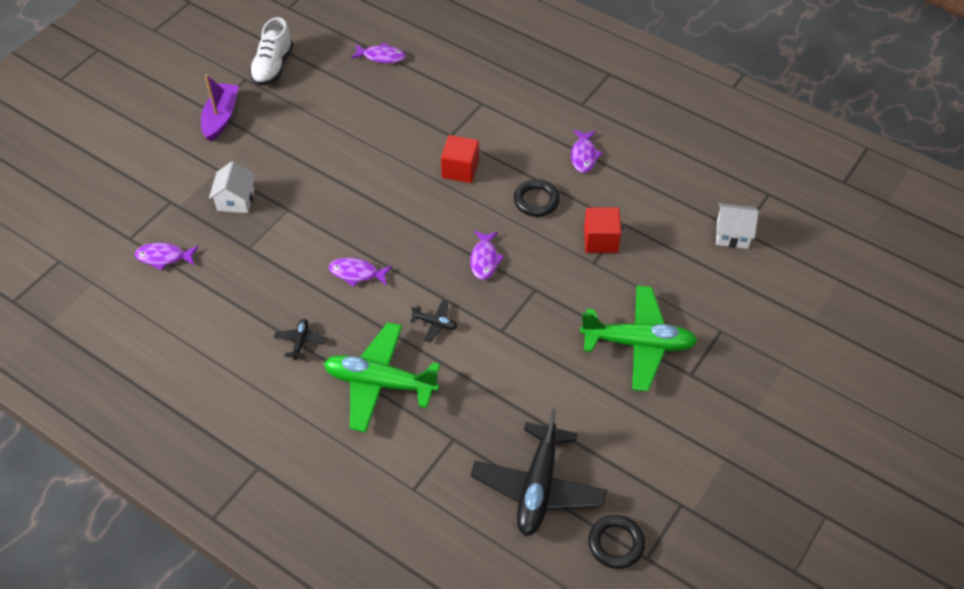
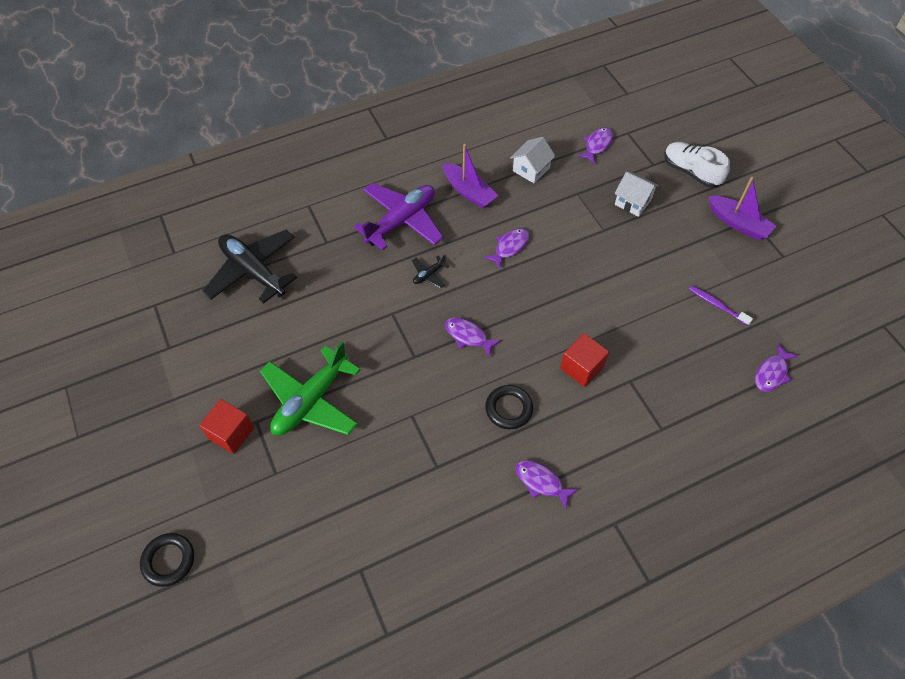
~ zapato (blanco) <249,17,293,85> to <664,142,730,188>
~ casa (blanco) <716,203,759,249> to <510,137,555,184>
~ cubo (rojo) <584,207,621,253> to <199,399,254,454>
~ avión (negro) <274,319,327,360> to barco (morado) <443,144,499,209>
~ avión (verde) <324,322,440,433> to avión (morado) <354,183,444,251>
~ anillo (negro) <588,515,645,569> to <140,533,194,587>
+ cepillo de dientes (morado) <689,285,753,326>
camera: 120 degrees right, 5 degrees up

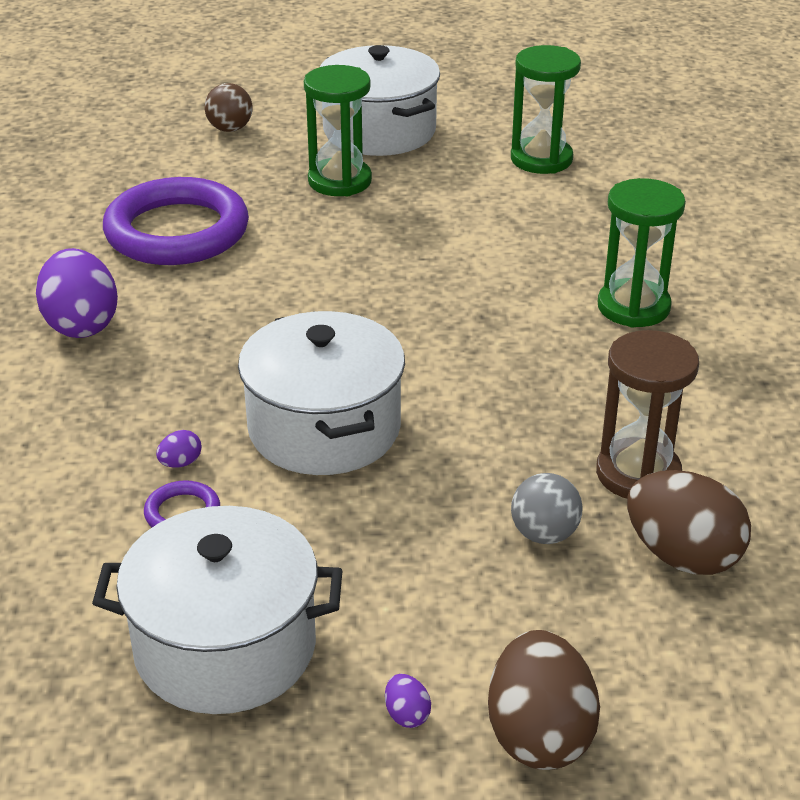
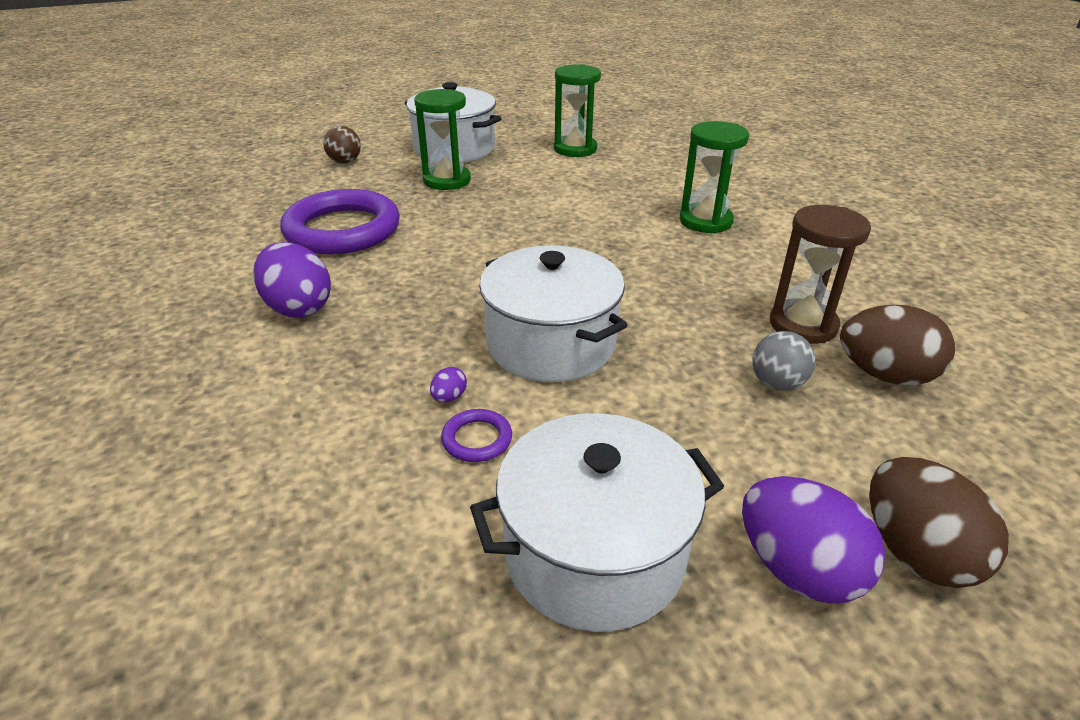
~ huevo (morado) <385,674,431,728> = <742,476,886,604> x2.44
camera: 20 degrees left, 0 degrees up

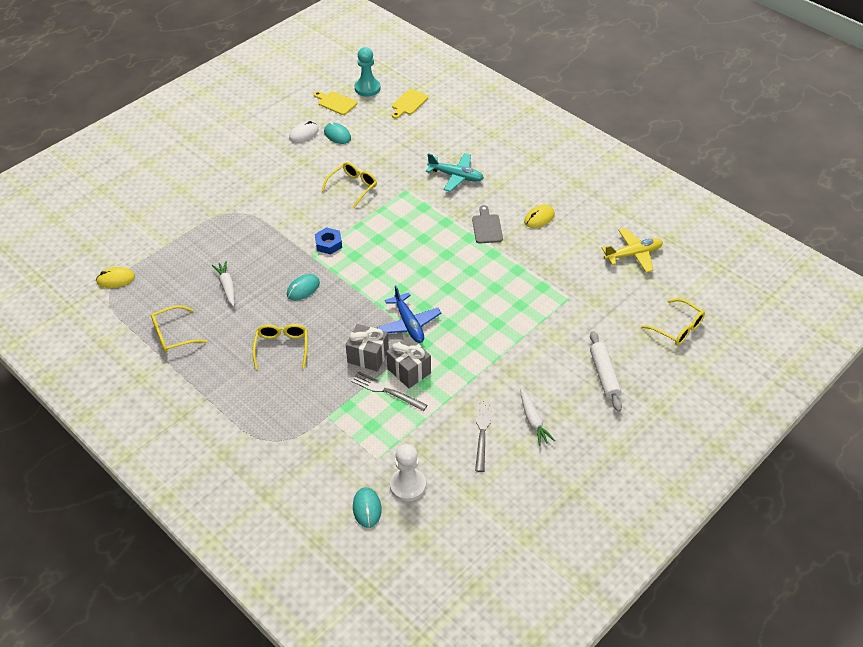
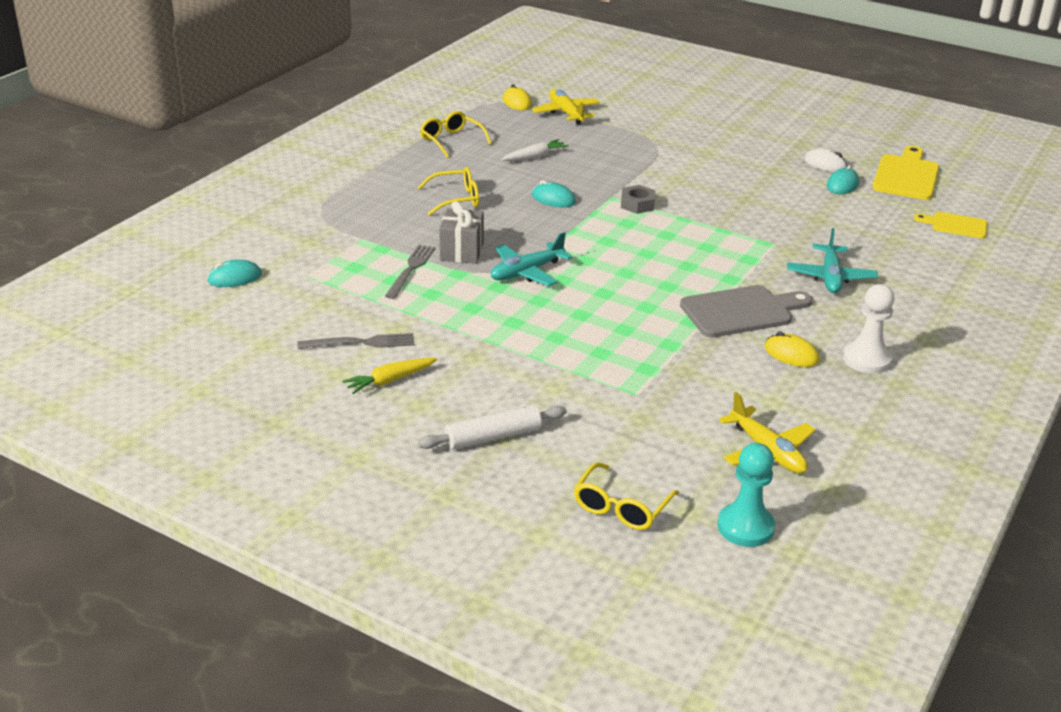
~ peón (turquesa) <355,47,380,97> to <717,443,775,547>
~ tabla de cortar (amarillo) <314,91,357,115> = <872,146,939,200> x1.67
- gafas (amarillo) <321,162,377,209>
~ tabla de cortar (gris) <472,205,503,244> = <680,285,813,338> x1.67
~ tuerca (azul) <315,227,342,254> to tuerca (gris) <621,185,655,214>
~ avión (azul) <377,285,441,343> to avión (turquesa) <491,232,572,286>
- regalo (gris) <386,336,431,388>
~ zanahoria (blanco) <520,389,555,446> to zanahoria (amarillo) <342,358,437,394>
~ peón (blanco) <390,444,426,502> to <843,284,895,374>
+ avión (amarillo) <532,89,600,125>
camera: 75 degrees right, 15 degrees down

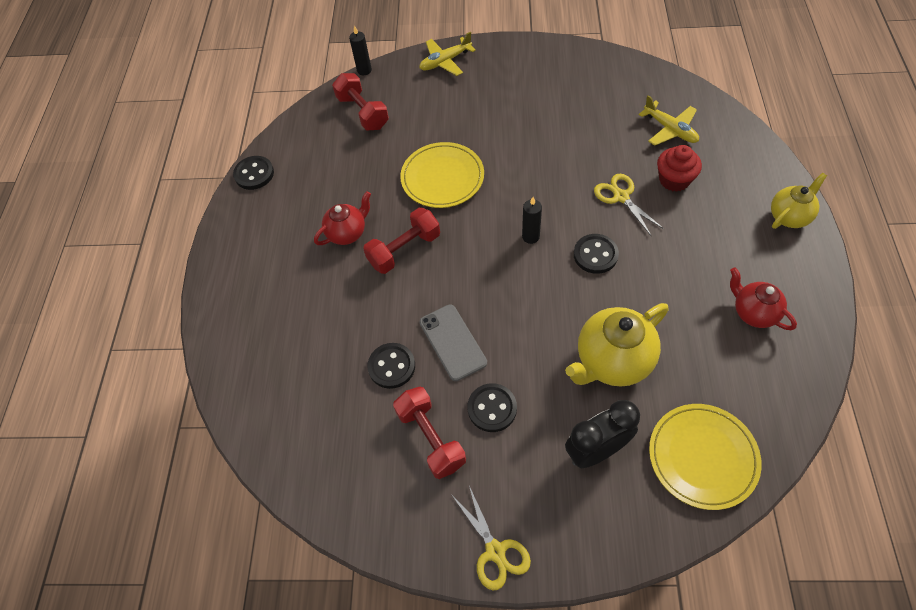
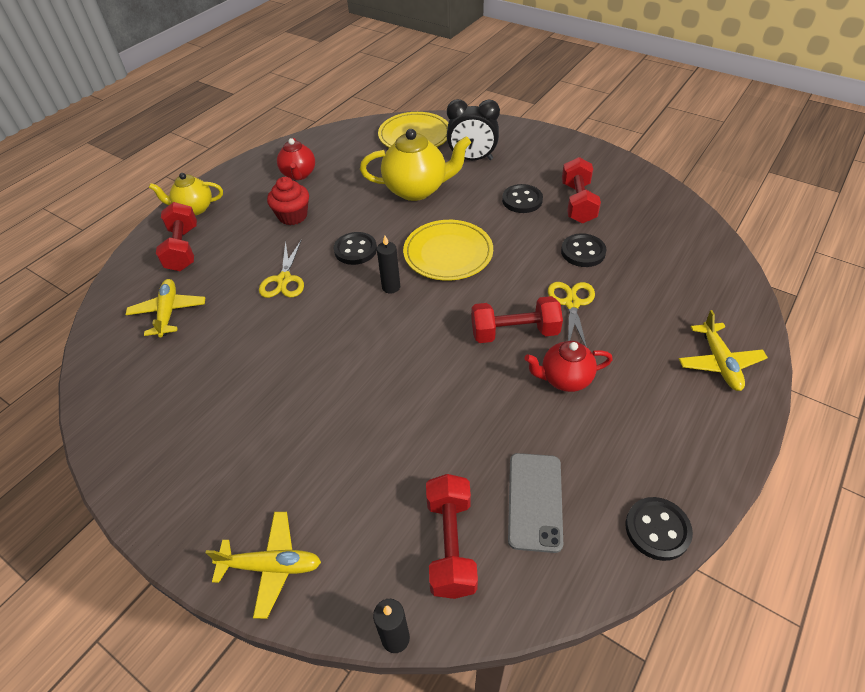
~ plato (amarillo) <400,142,484,208> to <403,220,493,281>
~ magdalena (rojo) <657,145,702,192> to <267,177,309,225>
~ móvil (gris) <420,305,487,381> to <508,453,563,553>
~ tijeras (amarillo) <453,486,531,591> to <548,282,595,347>
+ mancuerna (rojo) <156,202,197,271>
+ avión (amarillo) <679,310,768,391>
camera: 150 degrees left, 10 degrees down

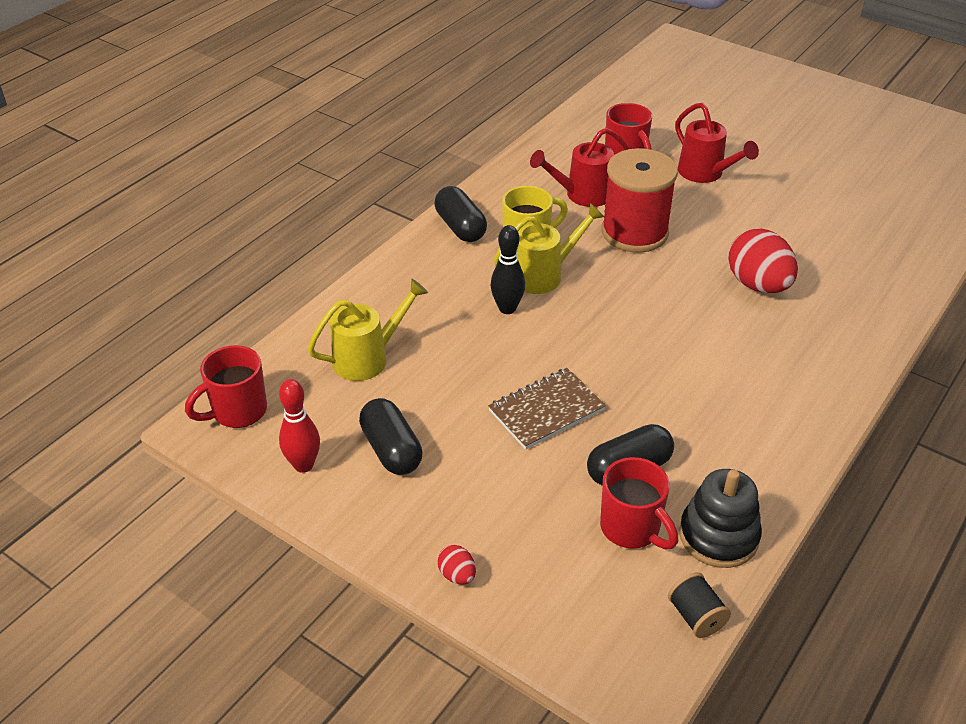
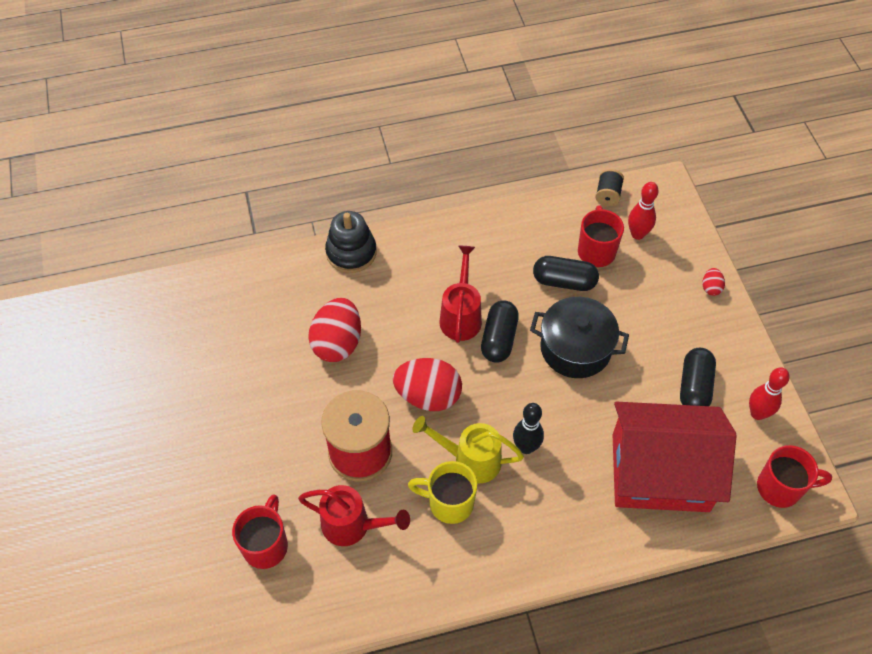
~ regadera (rojo) <675,103,759,183> to <440,246,482,343>
~ cápsula (negro) <434,186,487,242> to <481,300,519,363>
~ regadera (amarillo) <308,279,428,381> to casa (rojo) <613,402,737,512>
~ cuaderno (marrón) <488,368,606,450> to olla (negro) <530,297,629,378>
~ juguete apilable (negro) <679,469,762,568> to <325,211,377,273>
+ bolo (rojo) <628,182,659,240>
+ huevo (rojo) <393,358,462,411>
camera: 140 degrees left, 15 degrees up

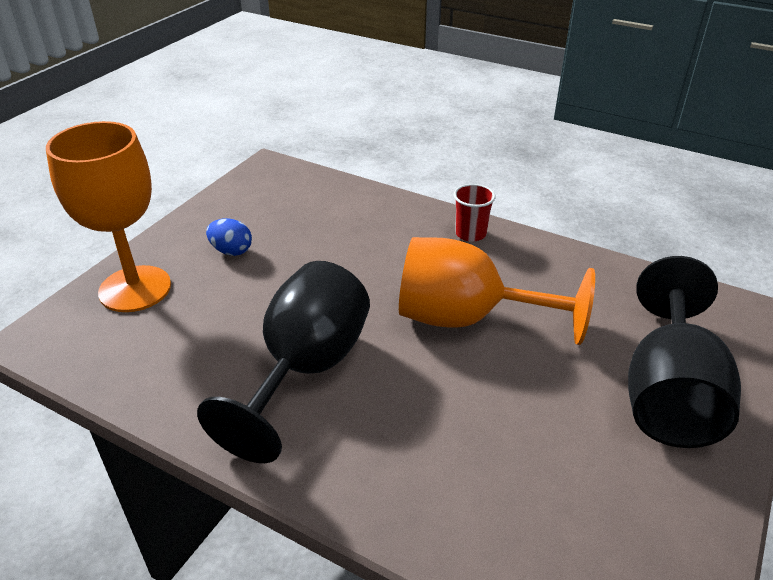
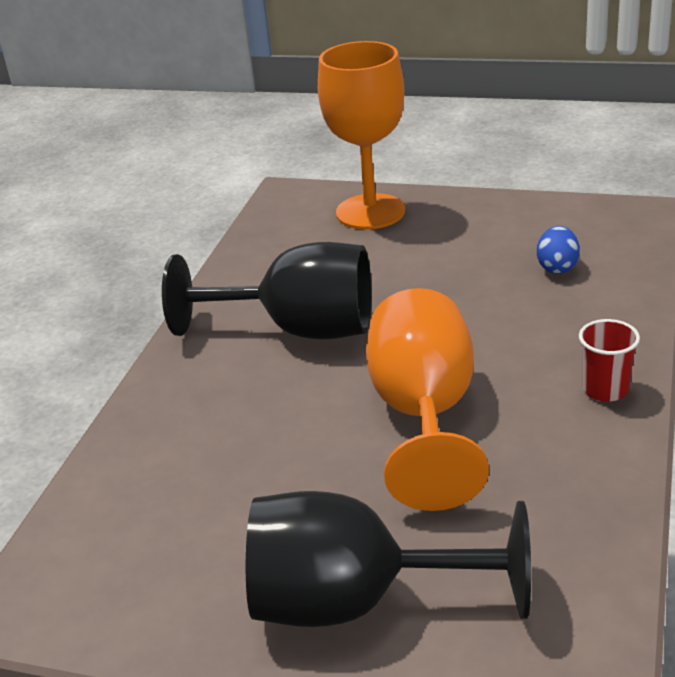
~ huevo (azul) <206,218,252,256> to <537,226,580,274>
camera: 80 degrees right, 5 degrees down

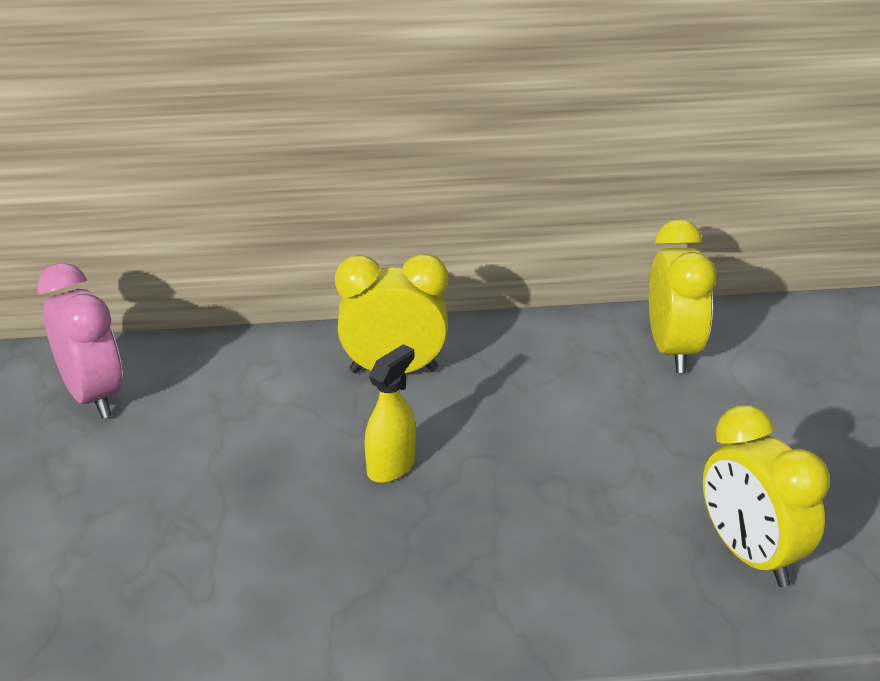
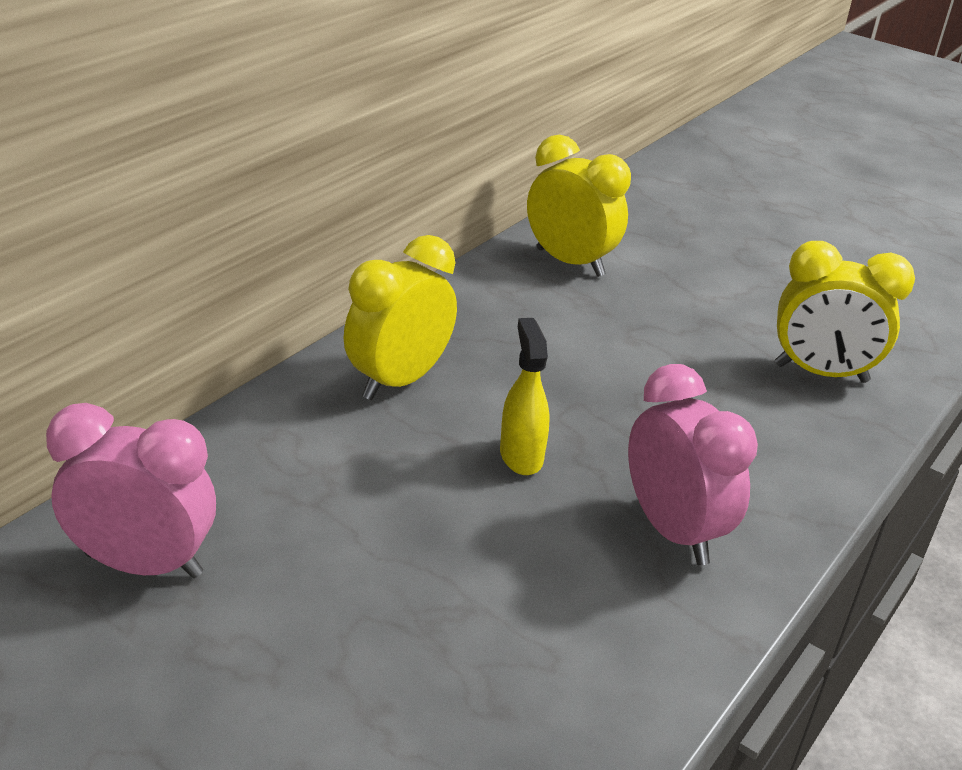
+ despertador (rosa) <628,364,758,565>
camera: 50 degrees left, 0 degrees up

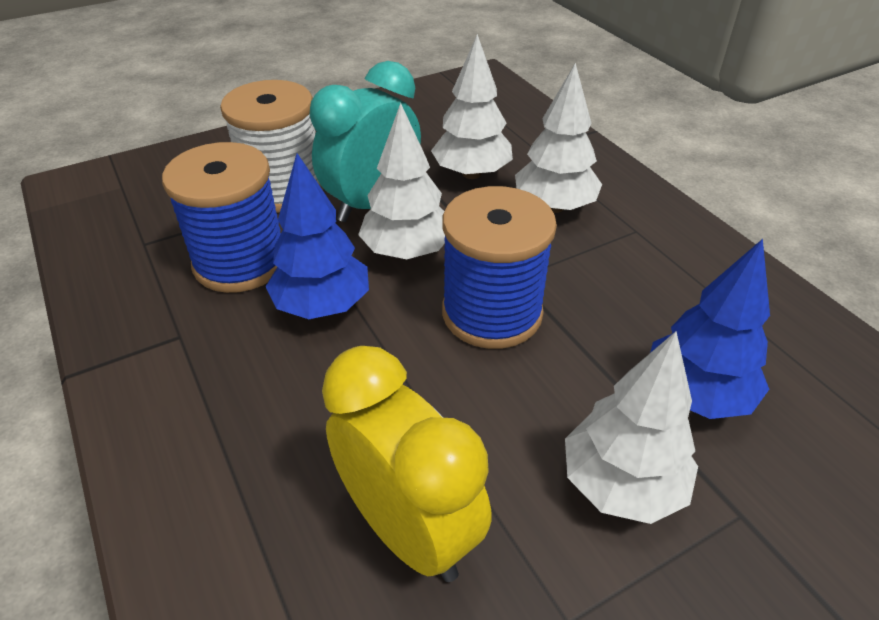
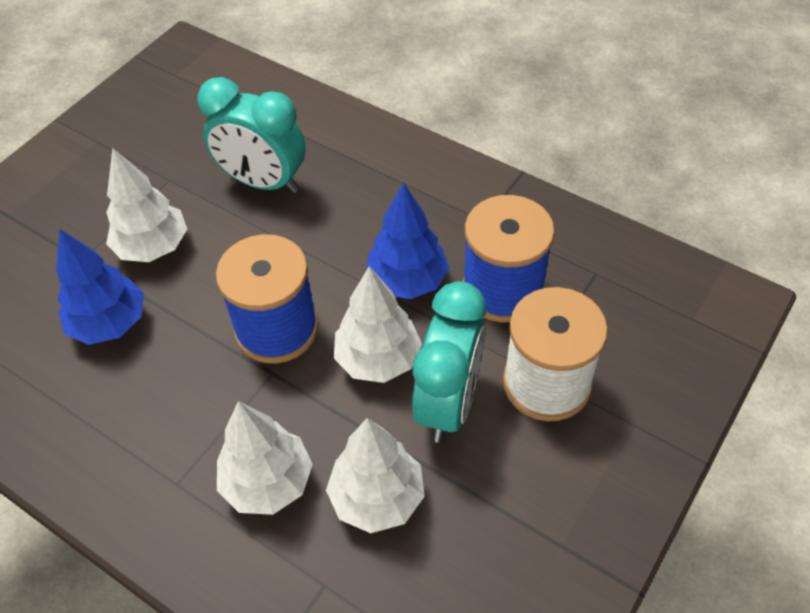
~ despertador (amarillo) <322,346,492,582> to despertador (turquesa) <197,77,306,193>
camera: 155 degrees right, 10 degrees up

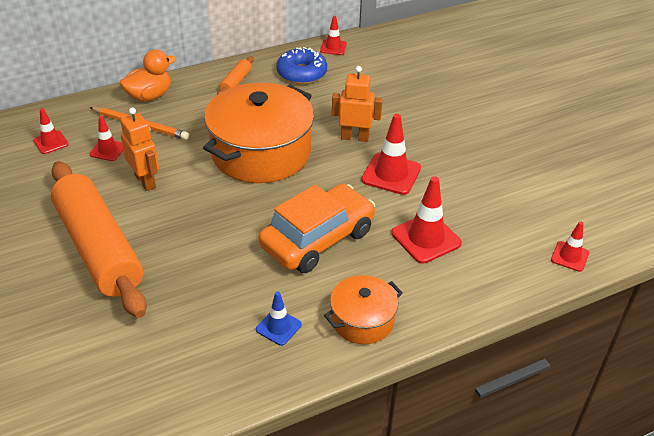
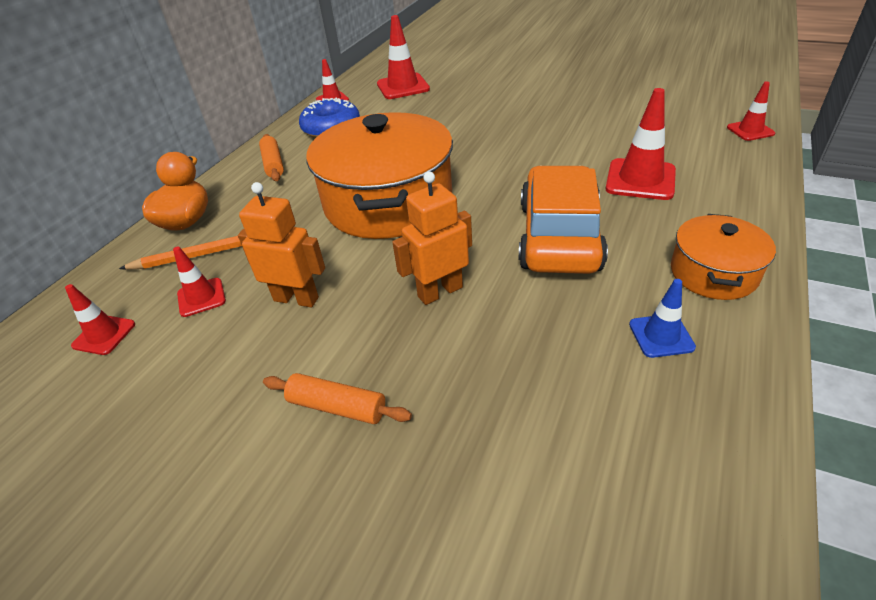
~ robot (naranja) <332,66,383,142> to <392,171,472,305>
~ cono de tráfico (rojo) <361,114,421,195> to <377,15,430,99>
~ rodillo (naranja) <51,161,147,318> = <263,373,412,424> x0.40
camera: 35 degrees left, 0 degrees up

